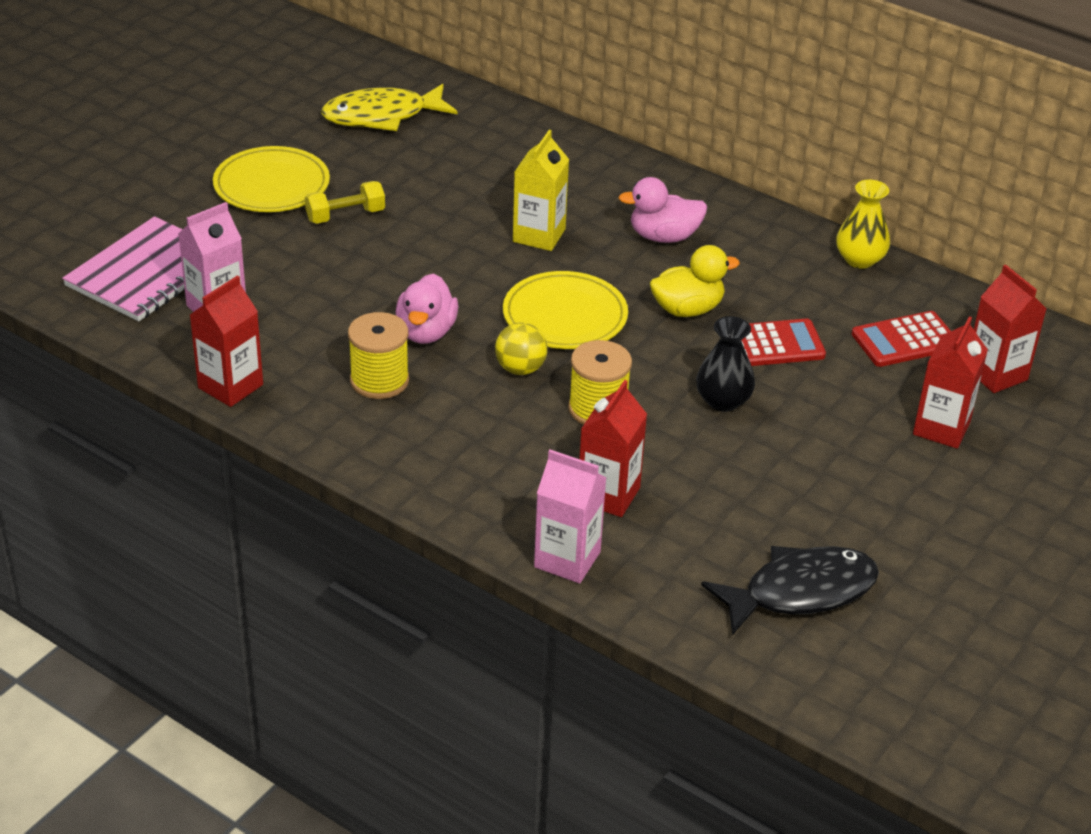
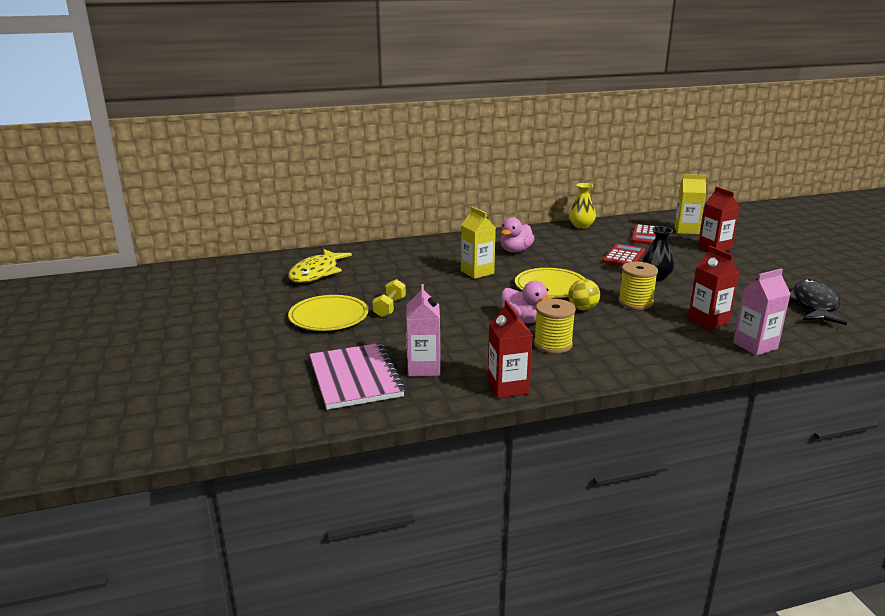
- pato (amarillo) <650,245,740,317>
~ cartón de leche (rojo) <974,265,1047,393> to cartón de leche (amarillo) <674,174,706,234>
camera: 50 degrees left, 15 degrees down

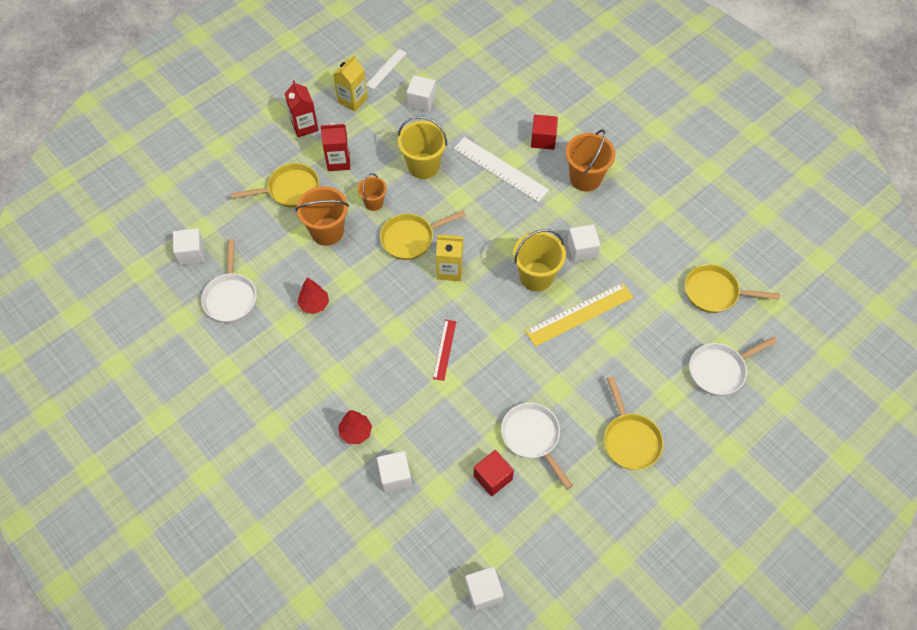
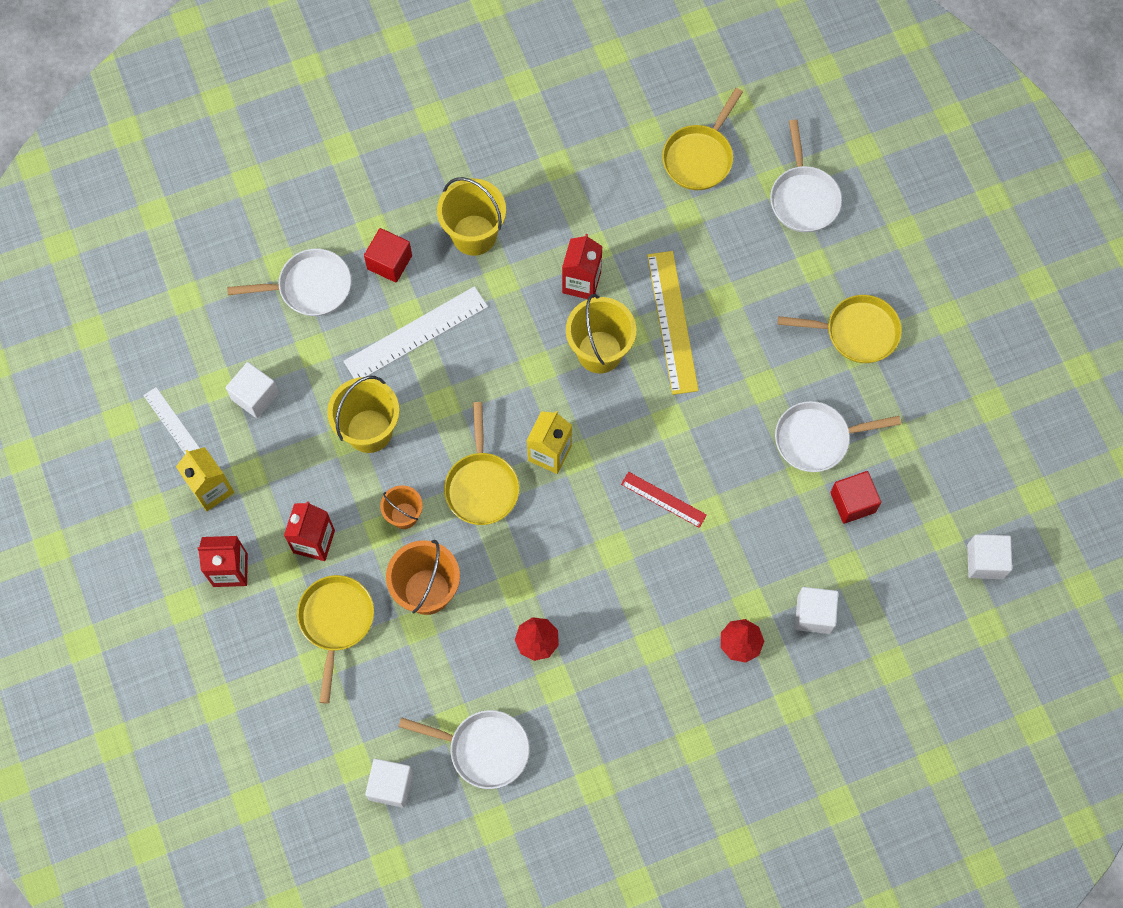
~ balde (naranja) <566,129,616,192> to balde (amarillo) <437,177,506,256>
~ cubo (blanco) <567,225,600,262> to cartón de leche (rojo) <562,234,603,299>
+ sartén (blanco) <227,248,351,316>
camera: 70 degrees left, 10 degrees up

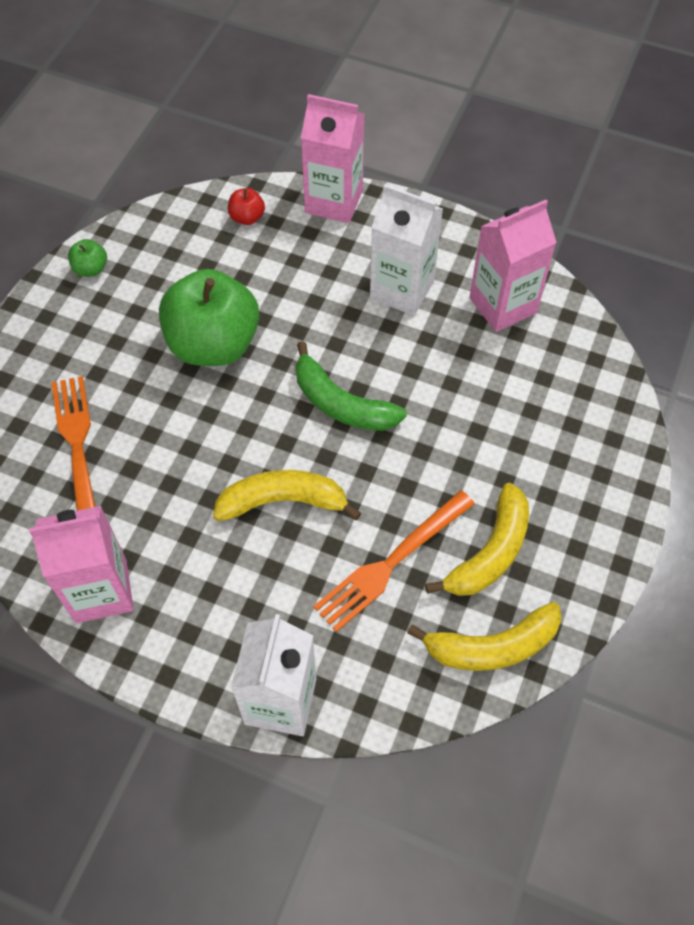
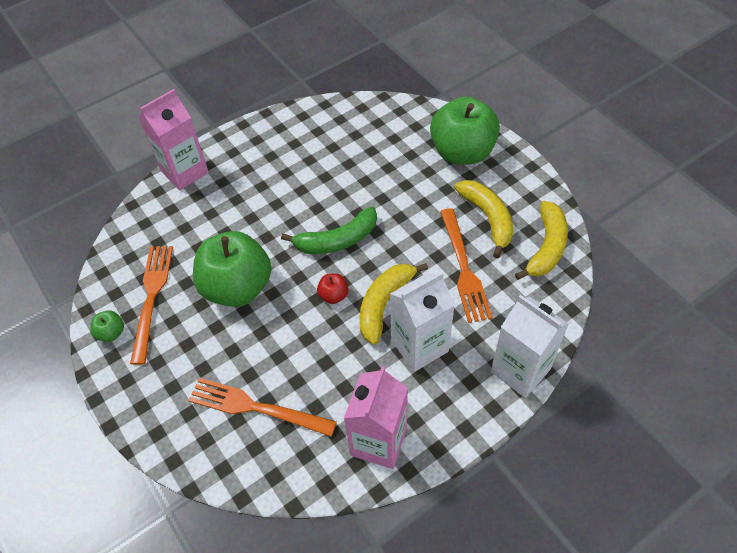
~ cartón de leche (blanco) <370,184,443,316> to <390,272,455,372>
~ manzana (rojo) <228,188,265,225> to <317,274,349,304>
- cartón de leche (rosa) <469,200,557,332>
+ manzana (verde) <430,97,500,164>
+ tenedor (naranja) <130,246,173,365>
camera: 55 degrees left, 5 degrees down

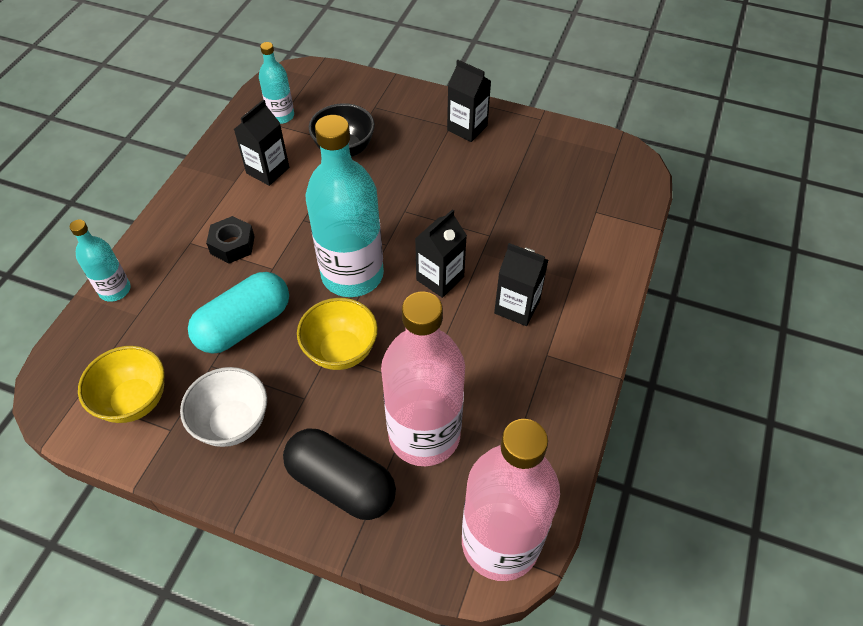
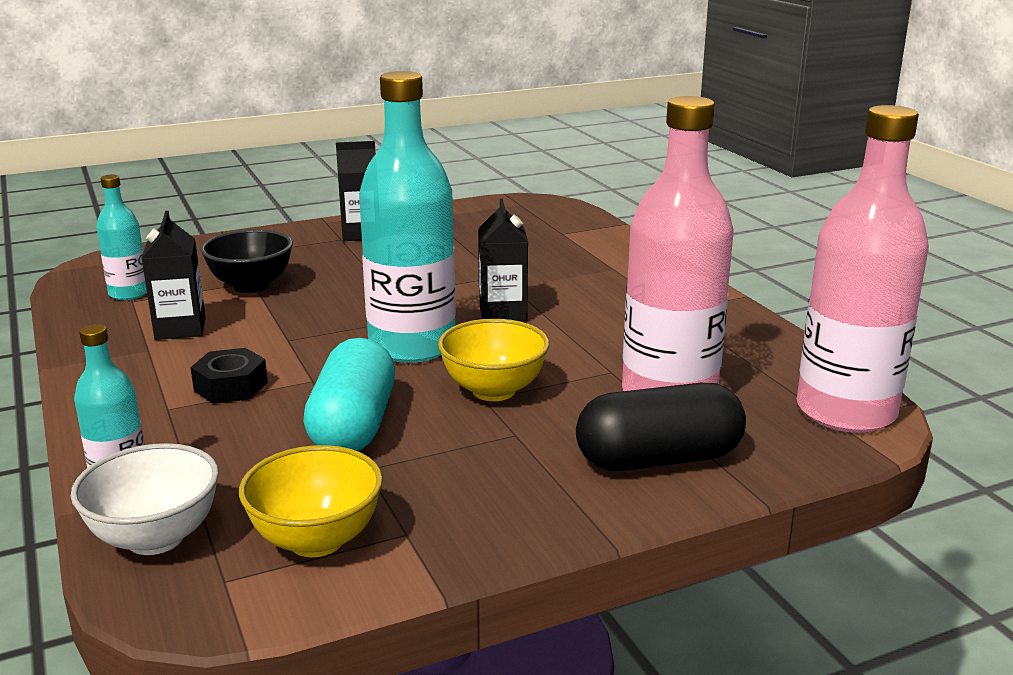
- cartón de leche (negro) <494,243,548,326>
~ cuenco (blanco) <180,367,267,447> to <71,443,219,555>
camera: 45 degrees left, 30 degrees down

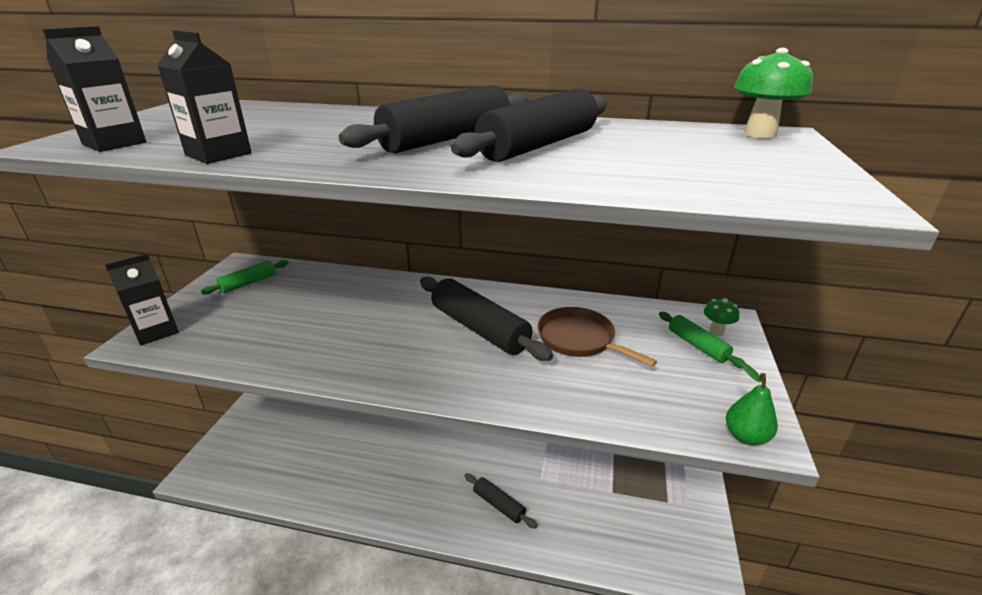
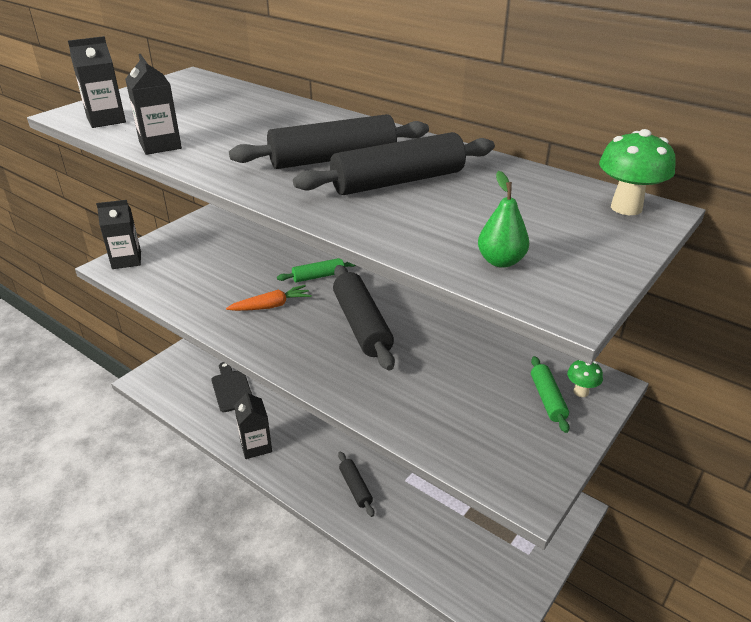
~ rodillo (verde) <201,260,289,294> to <277,258,356,282>
- sartén (marrón) <538,307,657,367>
~ pera (verde) <726,363,778,445> to <478,171,529,268>
+ zanahoria (naranja) <226,285,312,311>
+ tabla de cortar (negro) <211,362,252,412>
+ cartón de leche (negro) <234,390,272,459>
camera: 25 degrees right, 5 degrees up

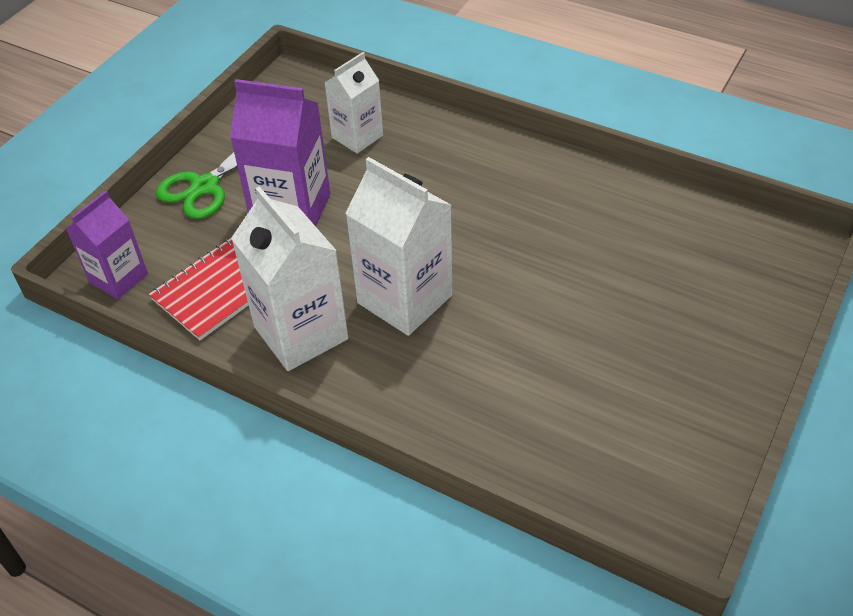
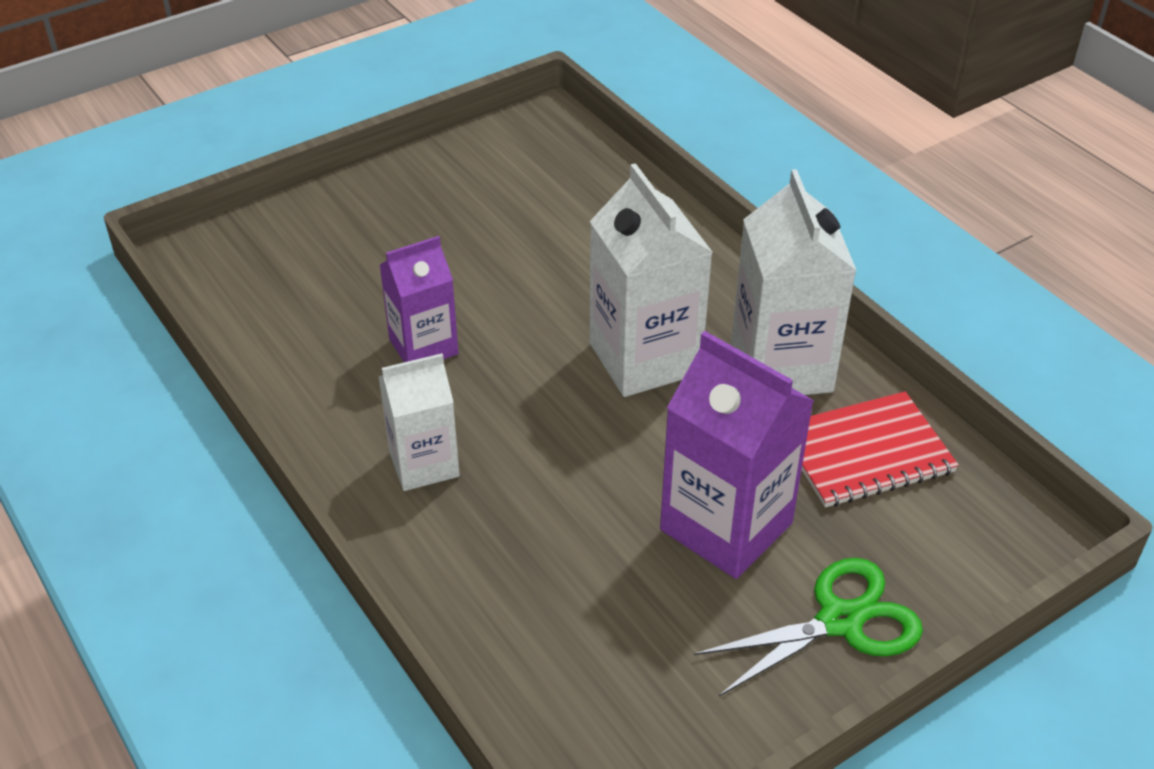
~ cartón de leche (blanco) <325,52,383,153> to <378,353,460,491>
~ cartón de leche (morado) <66,191,148,299> to <380,236,459,362>
camera: 155 degrees left, 5 degrees down

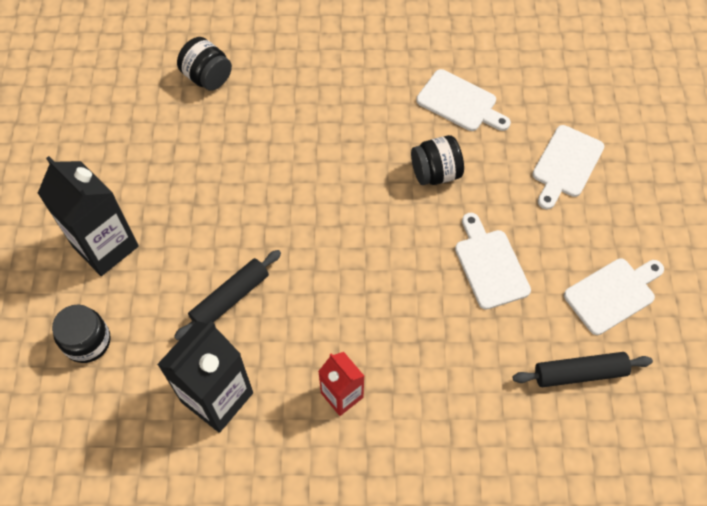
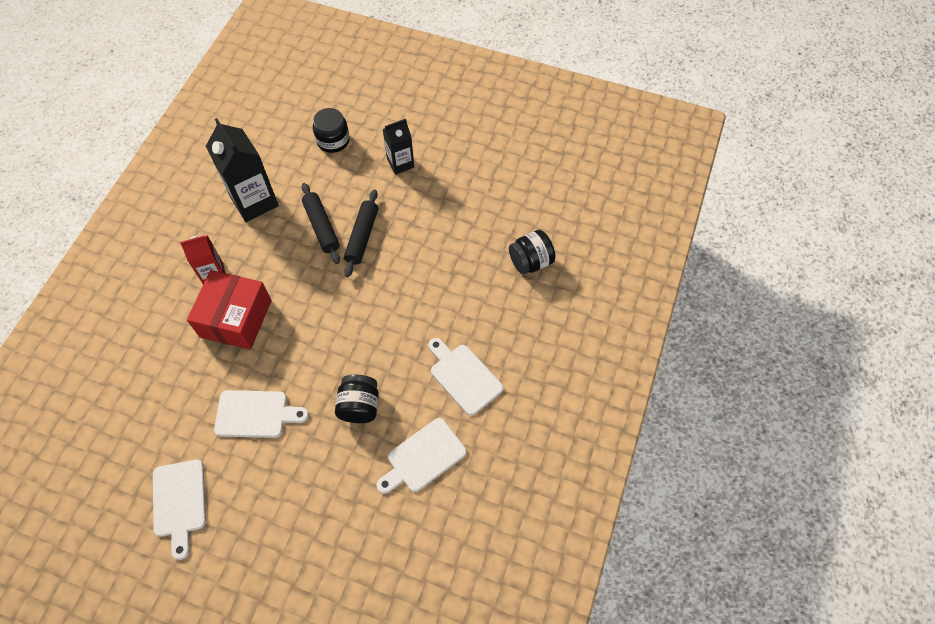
~ tabla de cortar (blanco) <532,125,604,209> to <428,338,503,416>
~ cartón de leche (negro) <38,156,139,276> = <383,119,414,175> x0.59
~ rodillo (negro) <513,352,653,387> to <344,190,378,277>
+ caja (rojo) <187,270,272,350>
camera: 110 degrees right, 0 degrees up

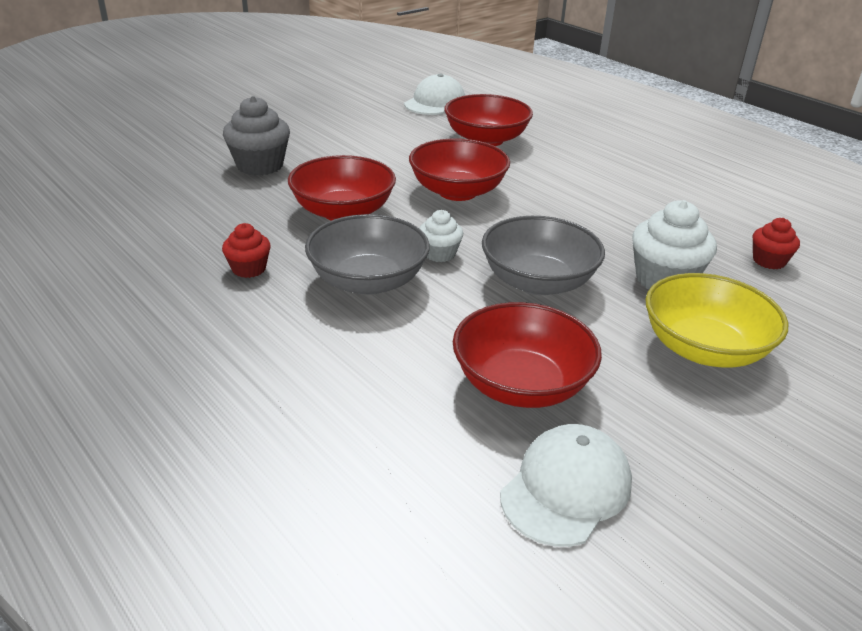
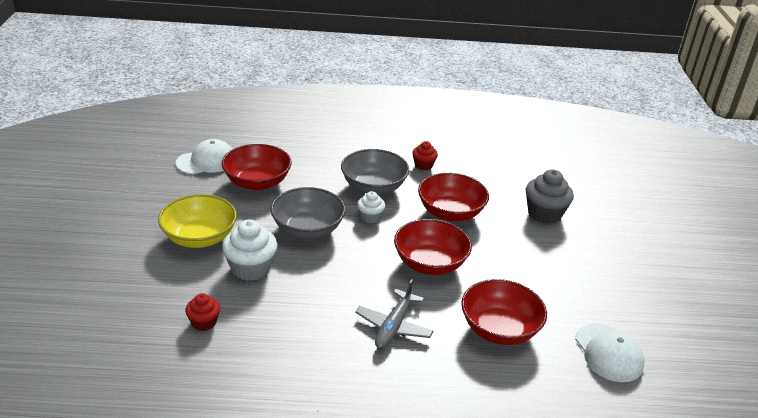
~ gorra (blanco) <500,424,632,547> = <175,139,233,174> 105 degrees counterclockwise
+ avión (gris) <355,279,433,349>
camera: 130 degrees right, 0 degrees up

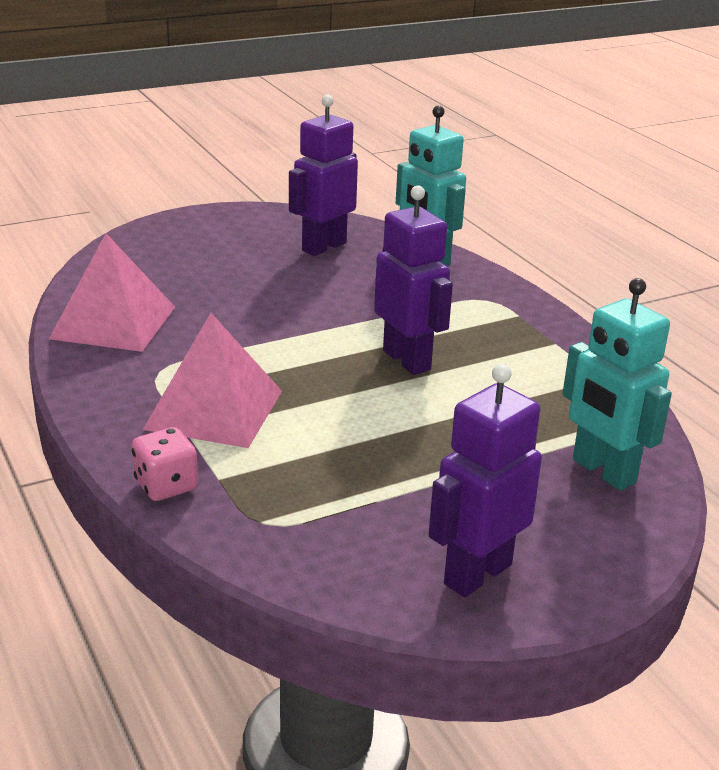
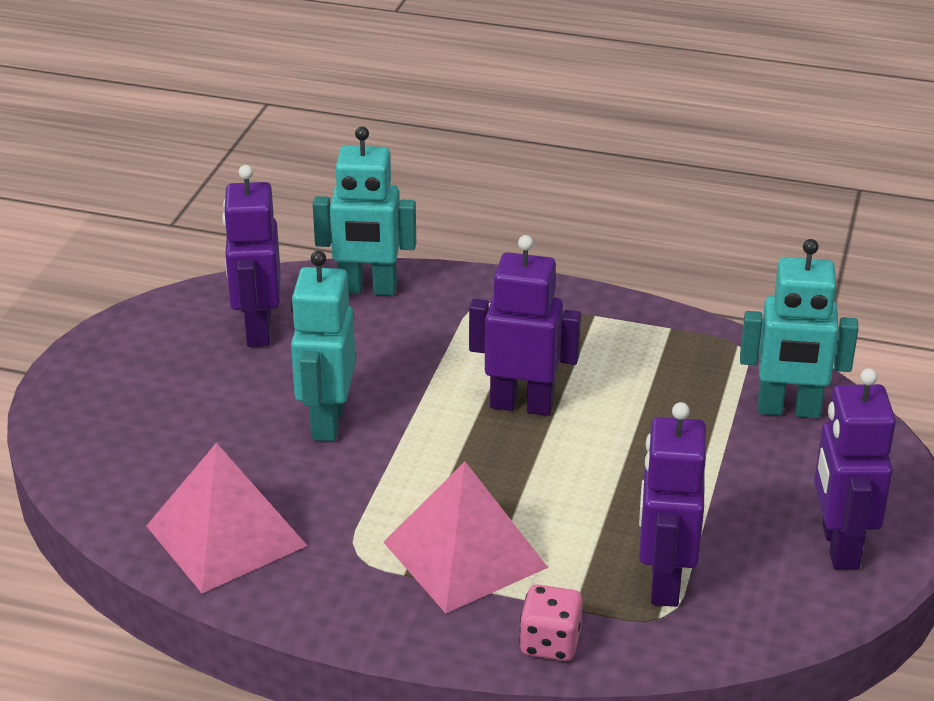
+ robot (turquesa) <290,251,356,441>
+ robot (morado) <639,402,706,607>
camera: 45 degrees left, 5 degrees up

